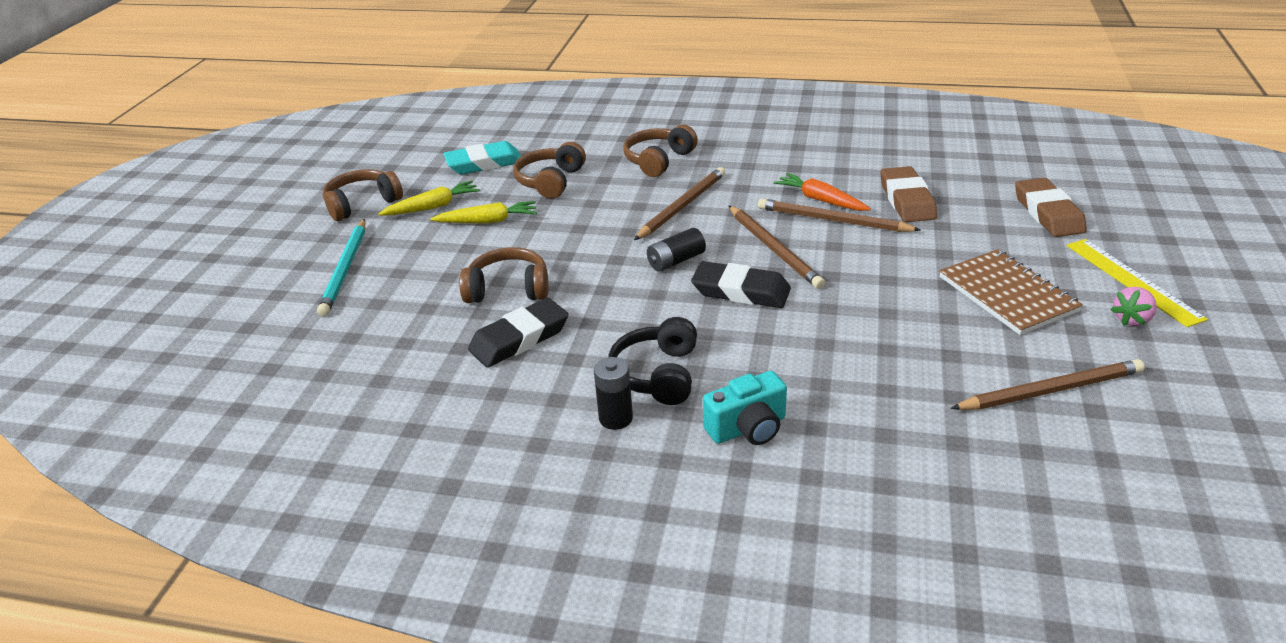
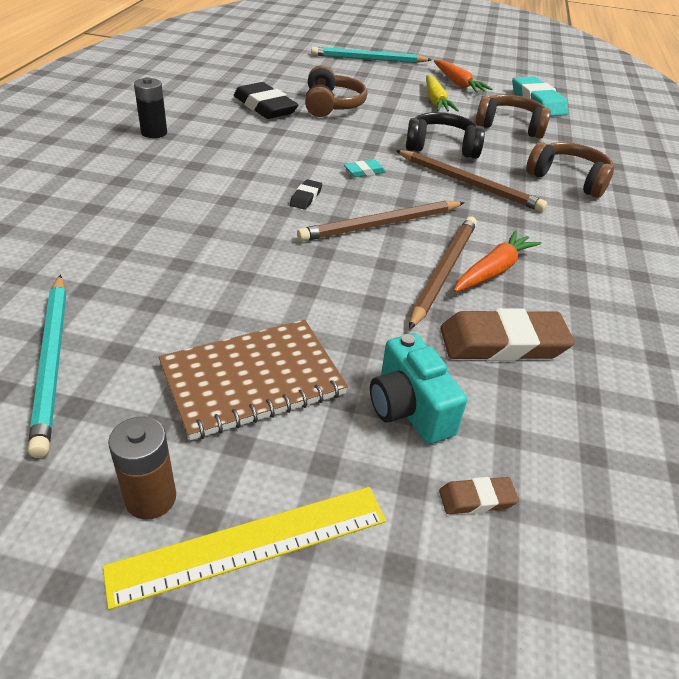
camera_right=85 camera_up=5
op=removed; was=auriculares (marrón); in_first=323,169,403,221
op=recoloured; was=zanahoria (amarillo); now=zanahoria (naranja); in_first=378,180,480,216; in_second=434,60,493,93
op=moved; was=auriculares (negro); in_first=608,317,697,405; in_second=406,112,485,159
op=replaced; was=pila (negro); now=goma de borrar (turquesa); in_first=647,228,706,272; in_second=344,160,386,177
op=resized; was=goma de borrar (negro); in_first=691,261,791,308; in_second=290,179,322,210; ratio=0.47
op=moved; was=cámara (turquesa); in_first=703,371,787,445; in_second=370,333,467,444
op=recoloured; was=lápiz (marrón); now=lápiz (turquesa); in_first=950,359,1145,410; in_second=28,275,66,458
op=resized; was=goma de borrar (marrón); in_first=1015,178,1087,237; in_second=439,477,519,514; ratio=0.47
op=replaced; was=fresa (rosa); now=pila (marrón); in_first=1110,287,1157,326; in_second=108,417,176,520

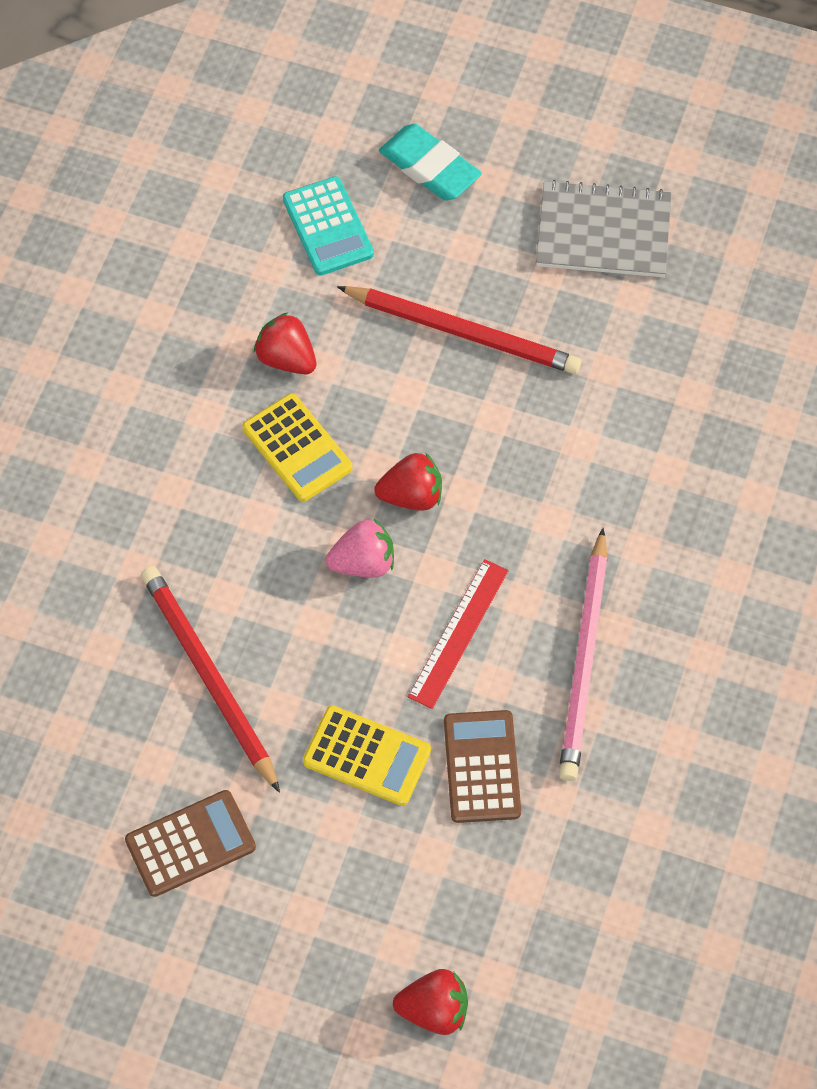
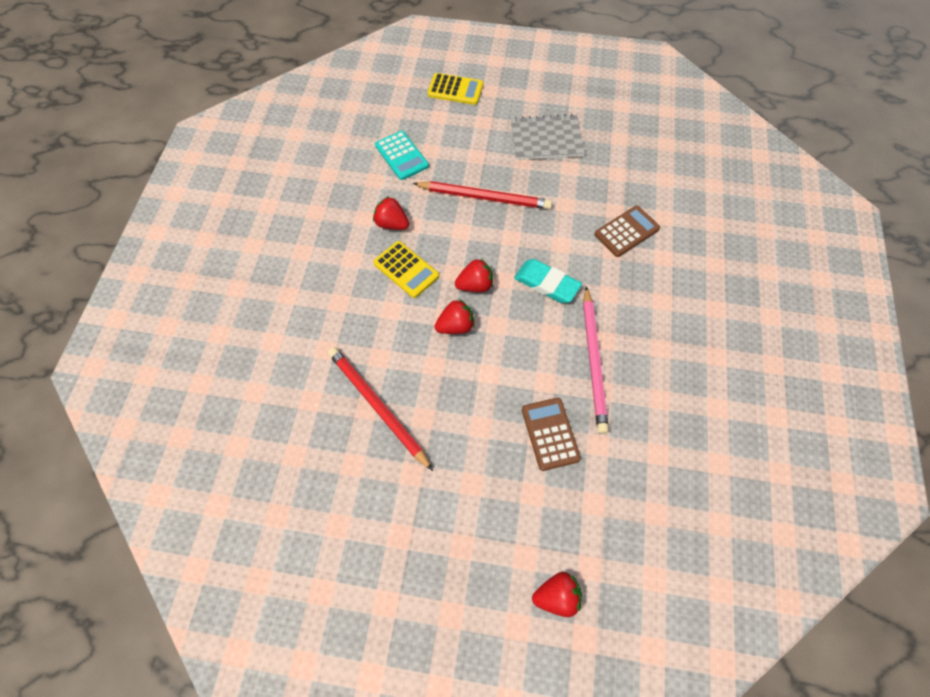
camera_right=-10 camera_up=0
op=moved; was=calculadora (marrón); in_first=125,790,256,897; in_second=595,206,660,257
op=moved; was=calculadora (amarillo); in_first=303,705,431,806; in_second=427,73,483,105
op=recoloured; was=fresa (rosa); now=fresa (rojo); in_first=326,519,394,578; in_second=435,299,475,334
op=moved; was=goma de borrar (turquesa); in_first=379,124,482,201; in_second=514,259,582,303
op=removed; was=regla (rojo); in_first=408,559,509,709

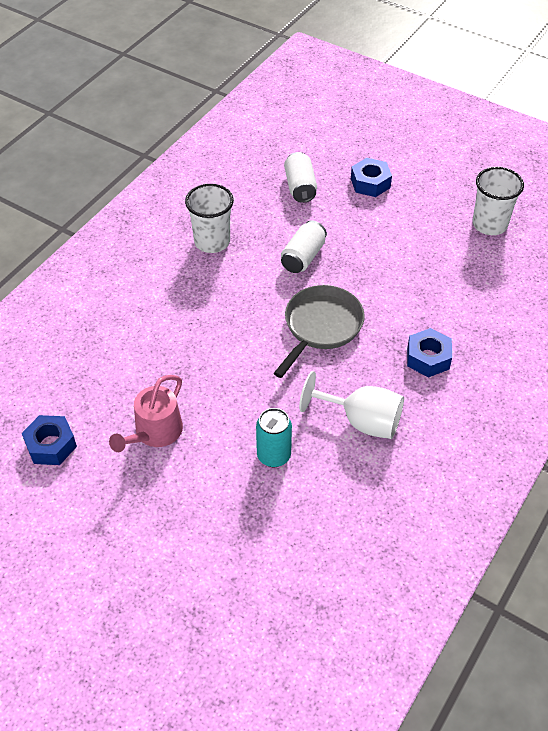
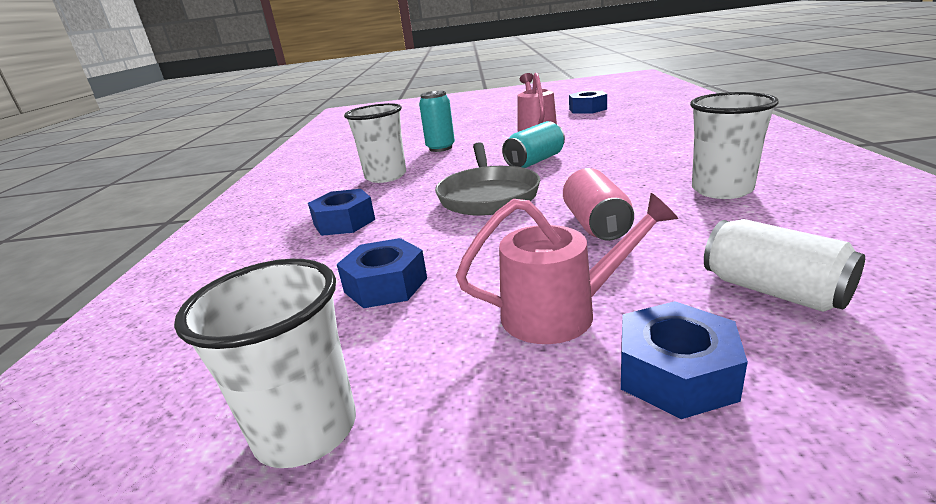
camera_right=150 camera_up=-25
op=recoloured; was=lata (blanco); now=lata (rosa); in_first=281,220,327,273; in_second=563,168,634,241
op=replaced; was=copa (blanco); now=vaso (blanco); in_first=299,371,404,439; in_second=344,103,406,183
op=added; now=tuerca (azul); in_second=337,238,427,308
op=added; now=regadera (rosa); in_second=456,193,678,344
op=added; now=lata (turquesa); in_second=502,121,565,168

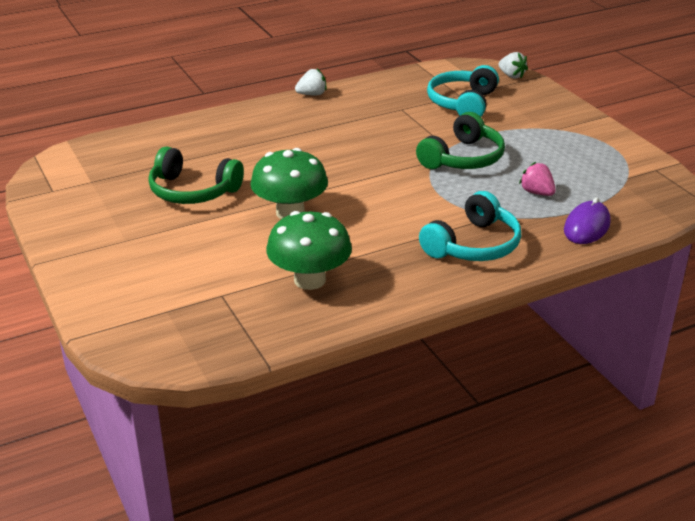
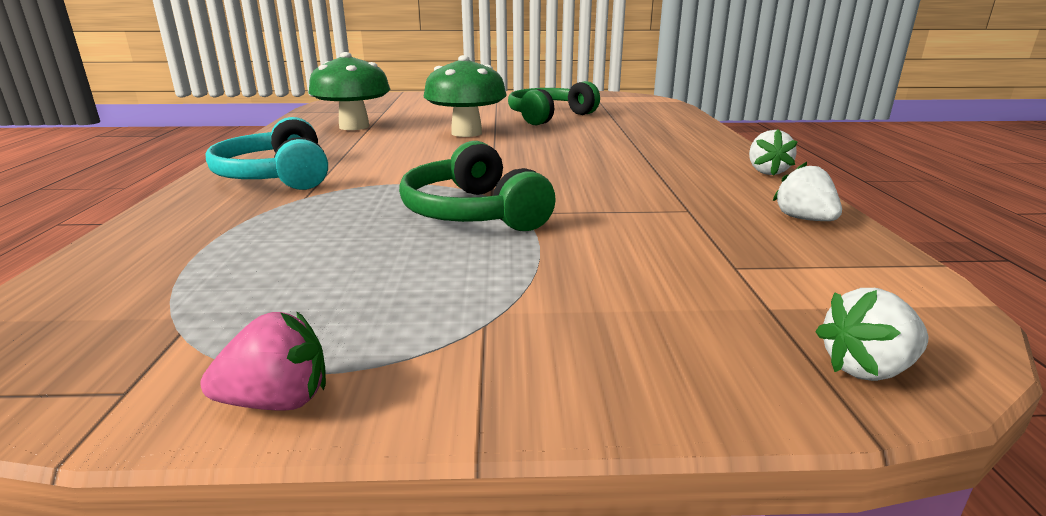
camera_right=115 camera_up=-10
op=removed; was=auriculares (turquesa); in_first=427,65,499,117
op=moved; was=fresa (rosa); in_first=519,162,556,196; in_second=200,311,326,411
op=removed; was=ratón (morado); in_first=564,197,610,244
op=added; now=fresa (blanco); in_second=773,162,842,221

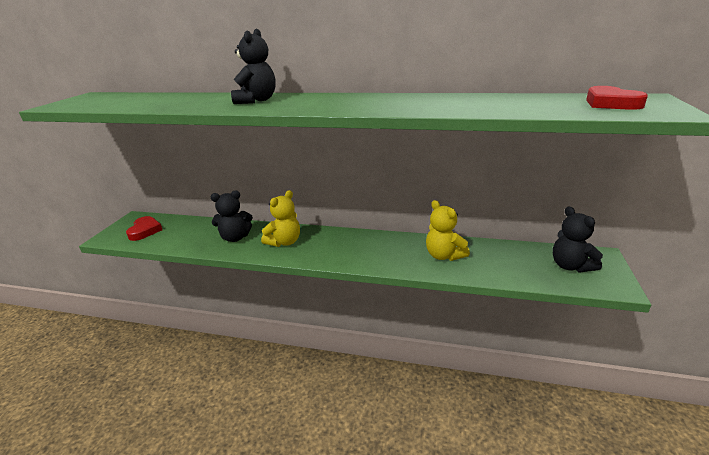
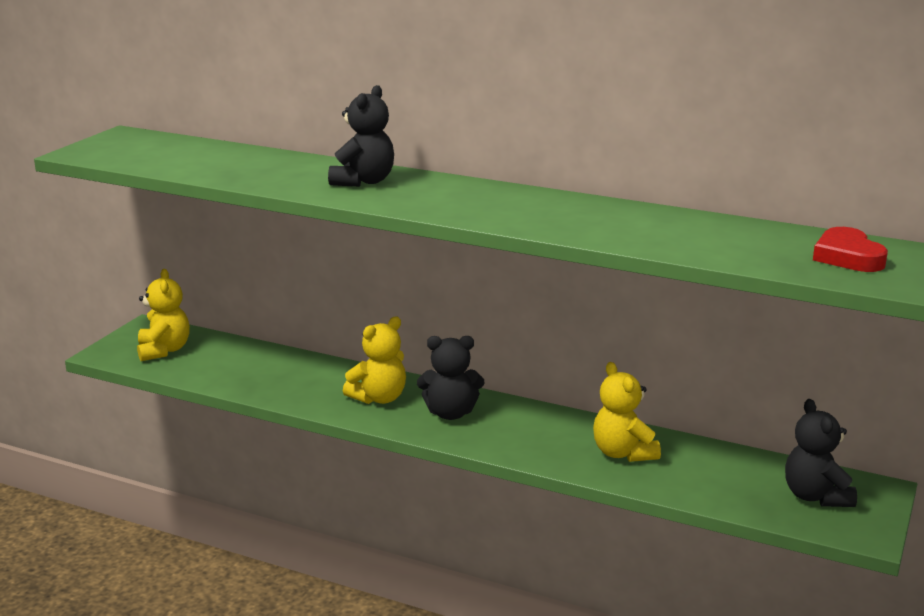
camera_right=10 camera_up=-5
op=replaced; was=corazón (rojo); now=osito (amarillo); in_first=126,216,162,241; in_second=137,269,190,361
op=moved; was=osito (negro); in_first=211,191,253,242; in_second=417,336,484,420

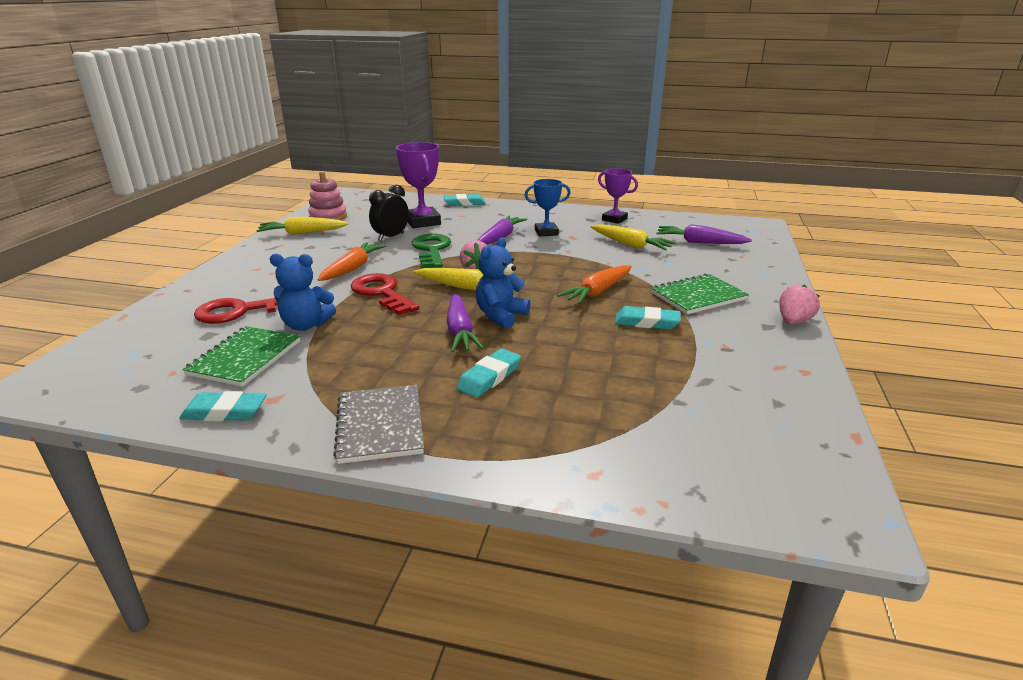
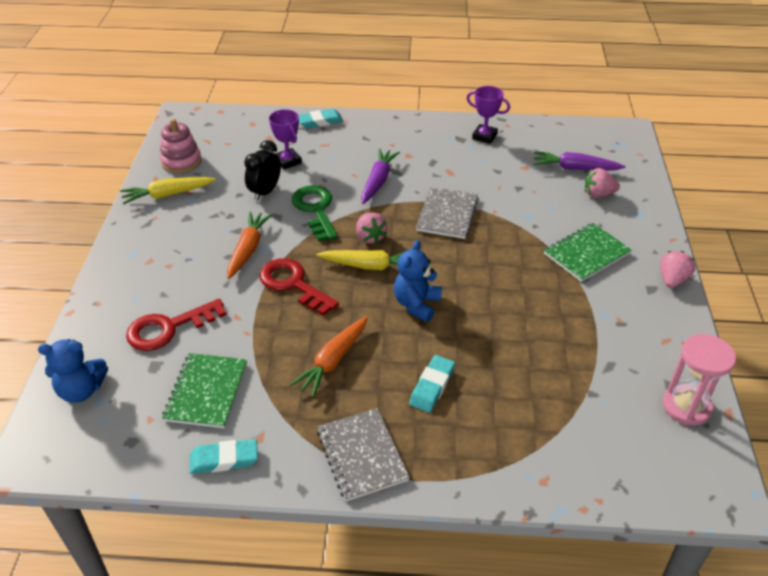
camera_right=-10 camera_up=15
op=moved; was=osito (azul); in_first=270,253,336,331; in_second=38,339,108,403
op=resized; was=trofeo (morado); in_first=396,142,441,228; in_second=269,109,302,169; ratio=0.65
op=removed; was=zanahoria (morado); in_first=446,293,484,352
op=removed; was=trofeo (azul); in_first=524,179,571,237
op=moved; was=zanahoria (naranja); in_first=557,265,632,304; in_second=290,316,368,397
op=removed; was=zanahoria (amarillo); in_first=591,224,676,251
op=removed; was=goma de borrar (turquesa); in_first=615,306,681,329
op=added; now=cuaderno (gris); in_second=416,187,479,239
op=added; now=fresa (rosa); in_second=585,168,620,198
op=added; now=reloj de arena (rosa); in_second=663,334,736,426

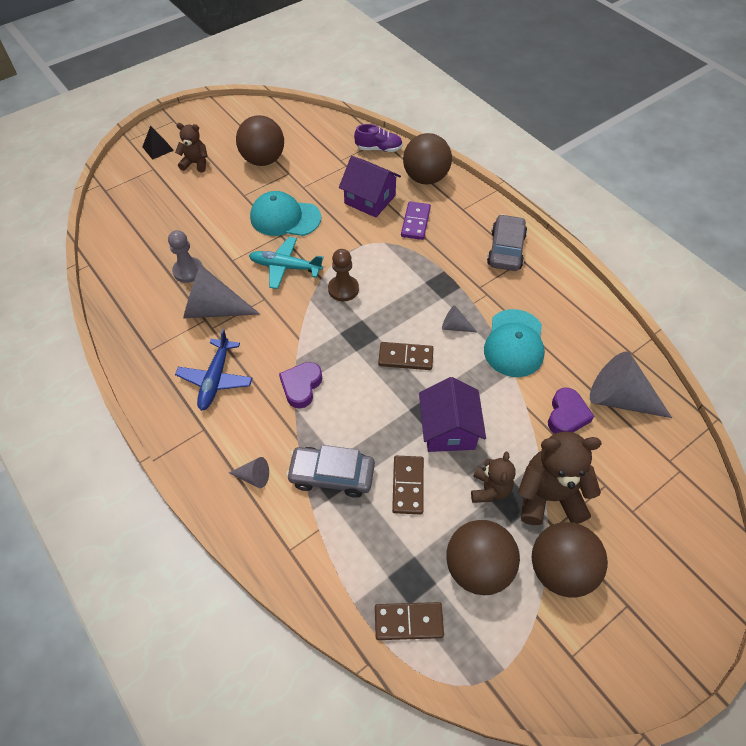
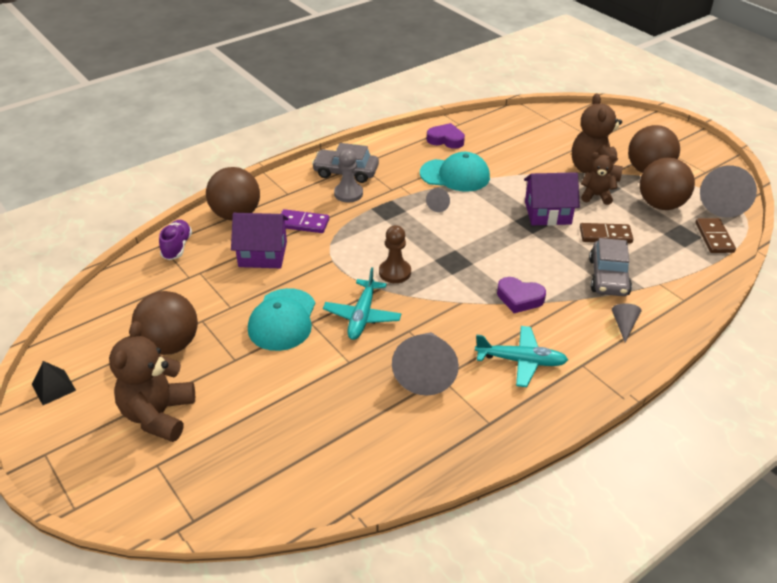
camera_right=-90 camera_up=-15
op=moved; was=pirámide (negro); in_first=142,126,174,160; in_second=32,361,76,405
op=moved; was=peón (gris); in_first=168,230,203,283; in_second=334,149,363,202
op=resized; was=osito (marrón); in_first=175,123,208,173; in_second=109,321,195,442; ratio=1.71
op=recoloured; was=avión (azul); now=avión (turquesa); in_first=175,329,252,411; in_second=475,326,568,387
op=turned; was=casa (morado); in_first=339,156,401,218; in_second=231,213,289,268; clockwise=60
op=removed; was=ficha de dominó (marrón); in_first=378,342,433,370
op=moved; was=corazón (morado); in_first=548,388,594,434; in_second=427,123,465,149
op=moved; was=cono (gris); in_first=590,351,672,418; in_second=700,165,757,218

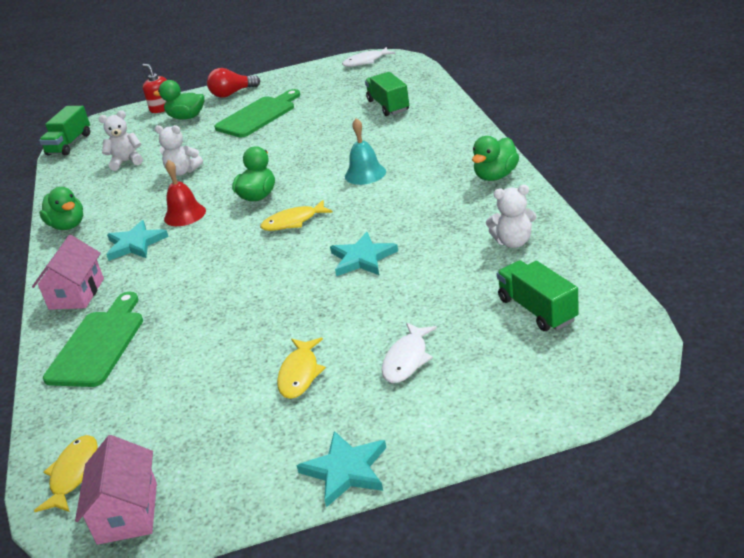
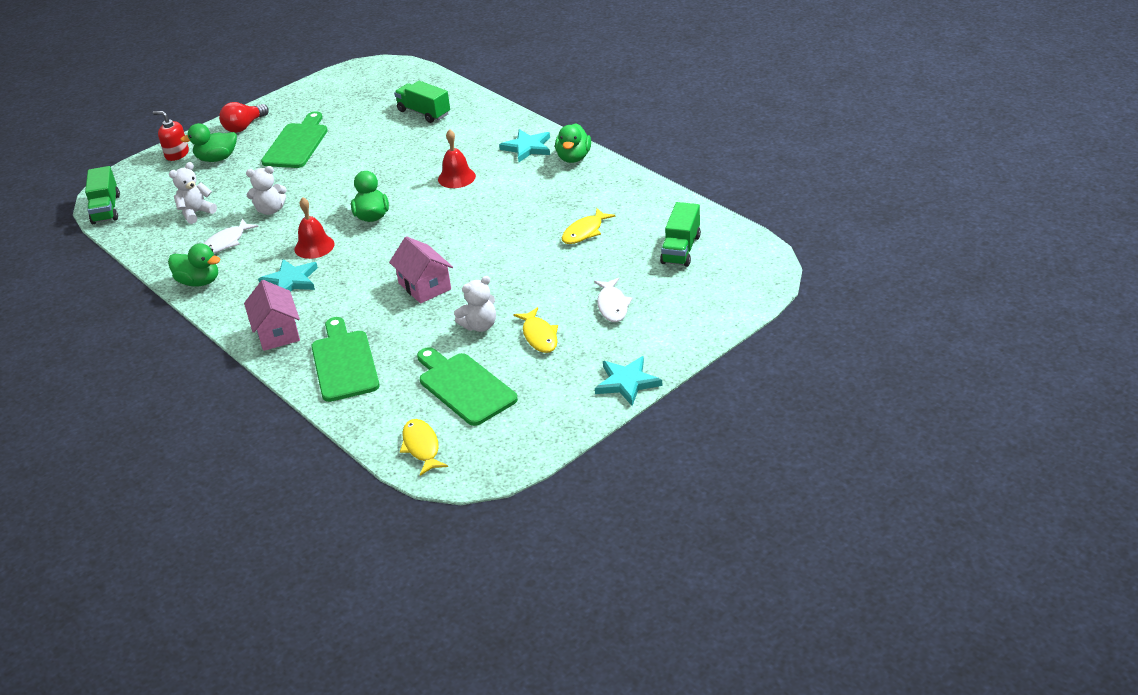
camera_right=-30 camera_up=5
op=moved; was=casa (rosa); in_first=75,435,157,545; in_second=389,236,453,304
op=moved; was=pez (amarillo); in_first=260,200,333,231; in_second=562,208,615,244
op=moved; was=estrella (turquesa); in_first=330,232,398,276; in_second=499,129,550,162
op=moved; was=pez (blanco); in_first=342,47,395,67; in_second=203,219,259,253
op=recoloured; was=campana (turquesa); now=campana (rojo); in_first=345,118,386,185; in_second=438,129,476,188
op=moved; was=osito (blanco); in_first=486,185,536,248; in_second=454,276,496,332
op=turned; was=camión (verde); in_first=497,260,579,331; in_second=660,202,701,267; clockwise=-105
op=added; now=tabla de cortar (verde); in_second=417,347,518,426

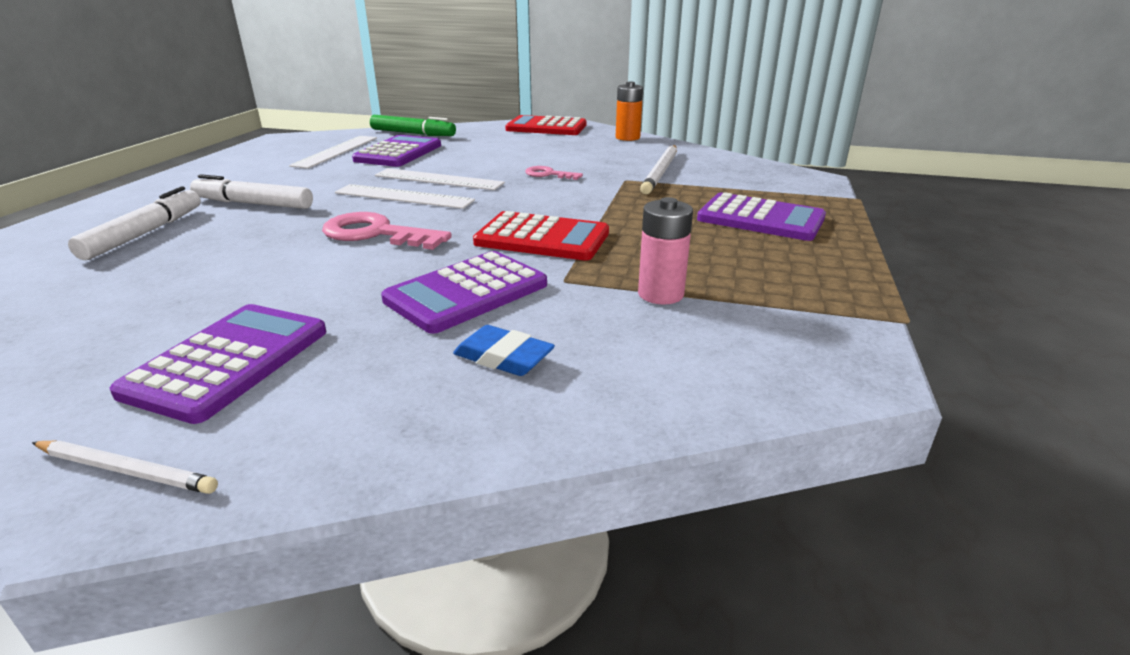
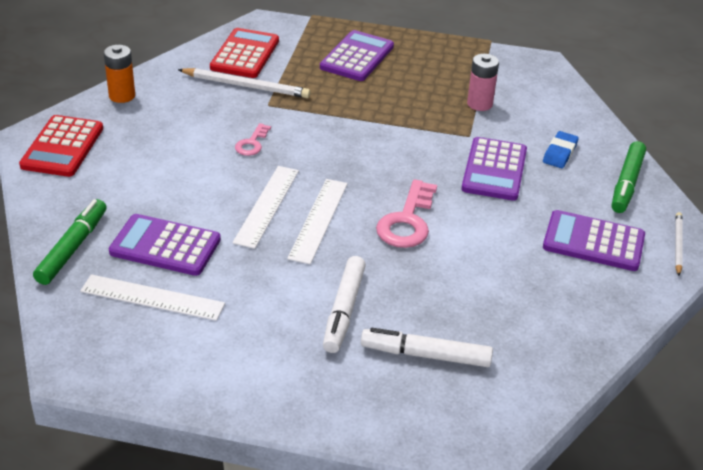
camera_right=-95 camera_up=10
op=turned; was=calculadora (morado); in_first=381,251,547,334; in_second=461,137,527,201; clockwise=60
op=moved; was=calculadora (rojo); in_first=473,211,609,260; in_second=210,28,279,78
op=added; now=rotulador (verde); in_second=612,141,646,213

